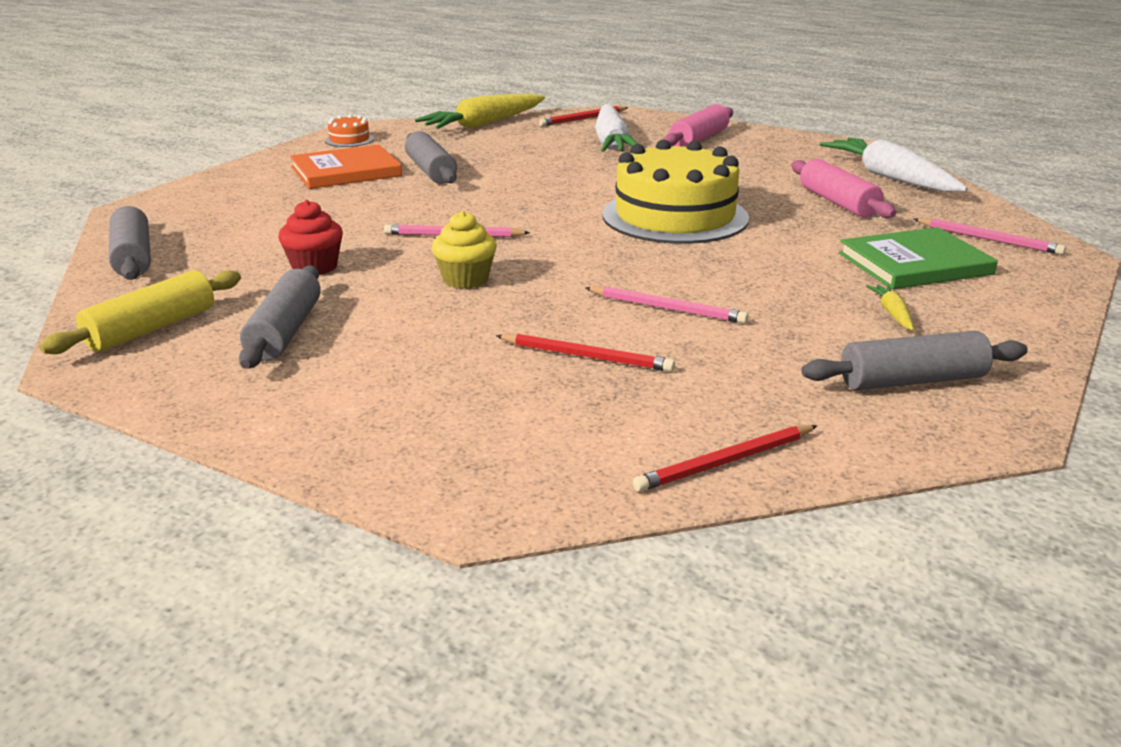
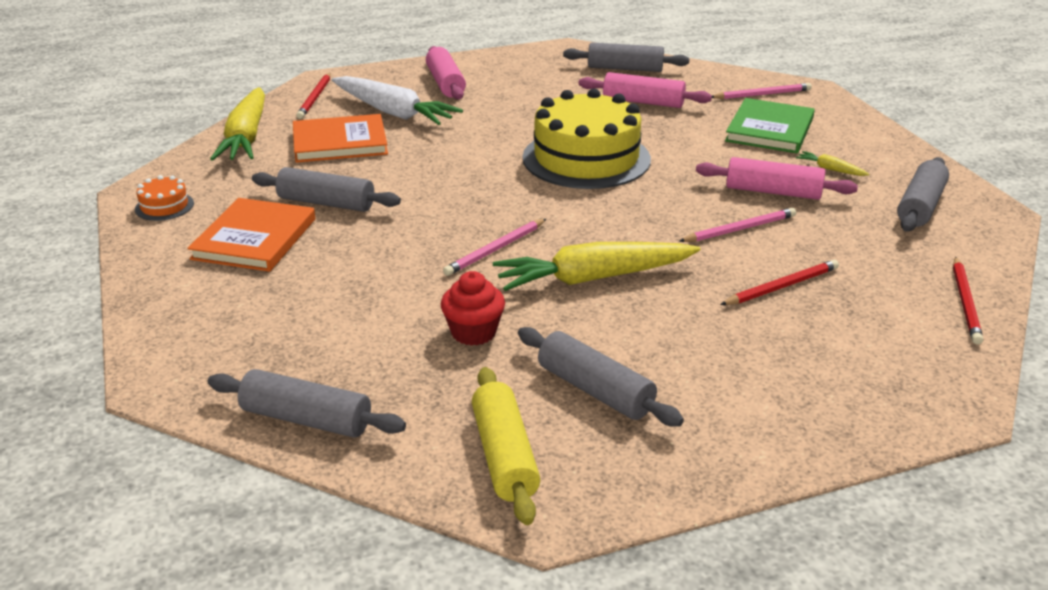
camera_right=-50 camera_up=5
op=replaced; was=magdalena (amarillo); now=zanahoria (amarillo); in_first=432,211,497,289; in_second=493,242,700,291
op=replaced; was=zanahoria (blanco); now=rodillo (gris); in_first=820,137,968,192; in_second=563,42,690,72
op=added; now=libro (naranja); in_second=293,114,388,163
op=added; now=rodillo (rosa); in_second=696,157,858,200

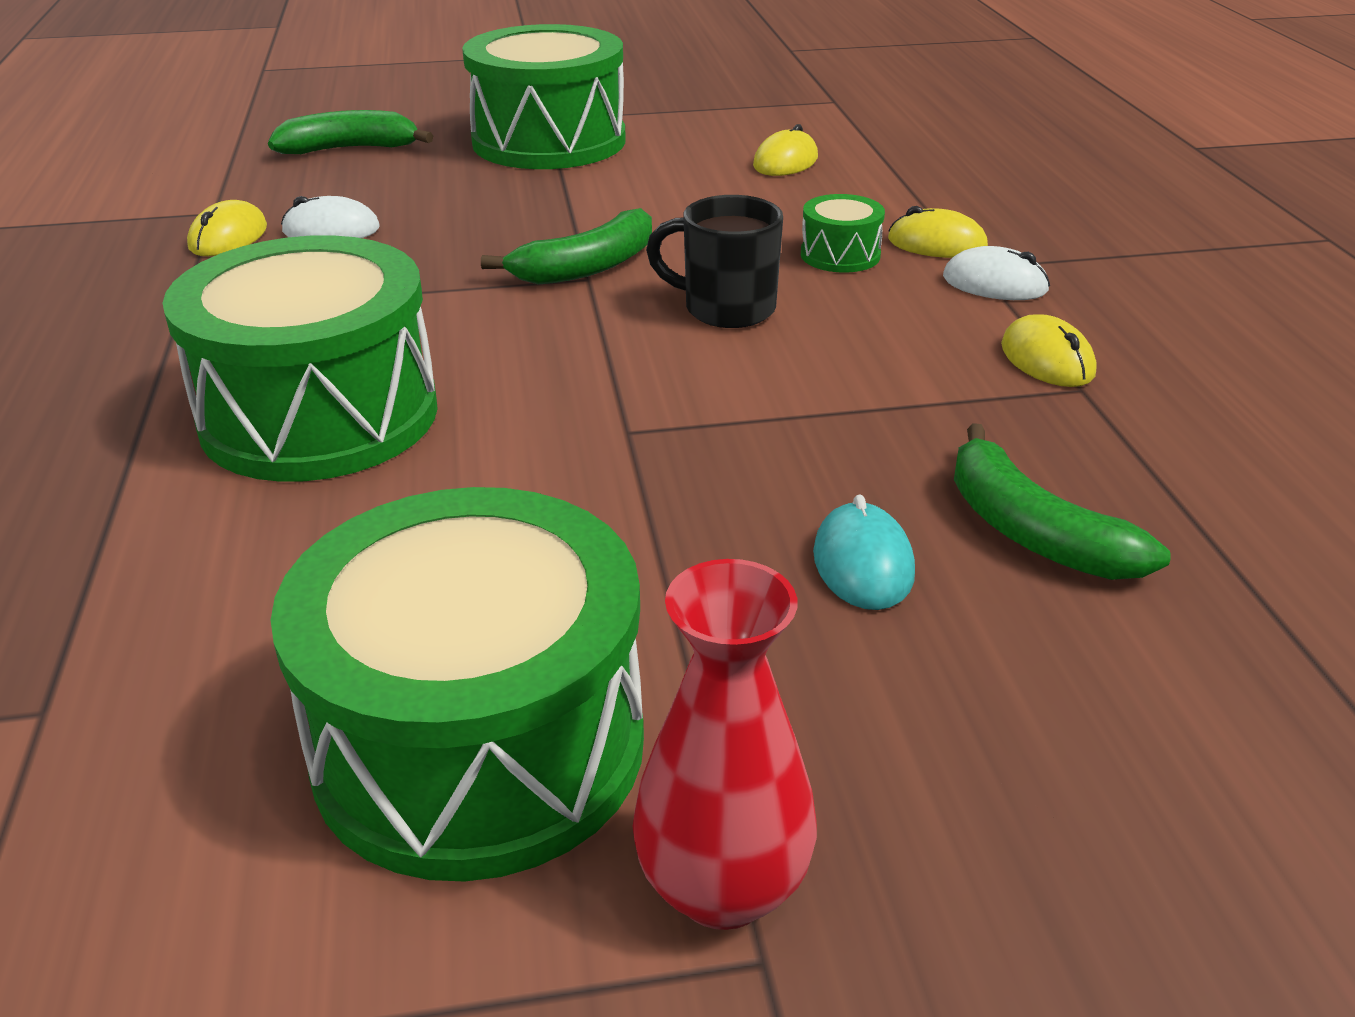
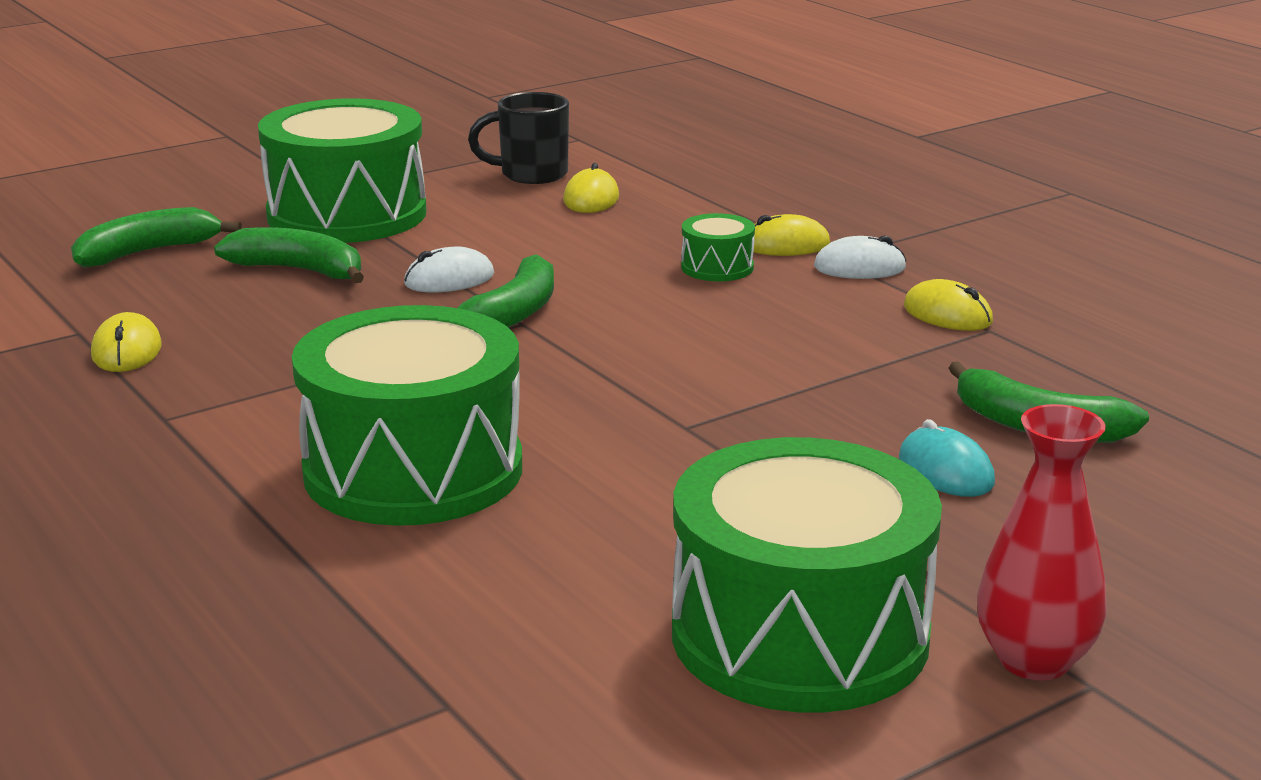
camera_right=-25 camera_up=-10
op=moved; was=ratón (blanco); in_first=281,196,380,238; in_second=404,247,494,292
op=moved; was=taza (negro); in_first=646,195,783,328; in_second=468,92,569,184
op=added; now=plátano (verde); in_second=214,227,364,283

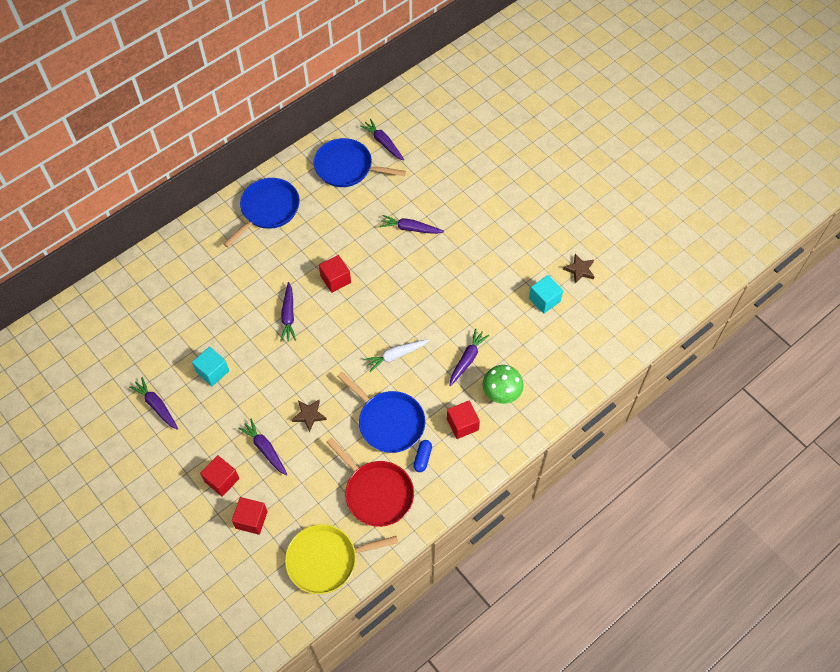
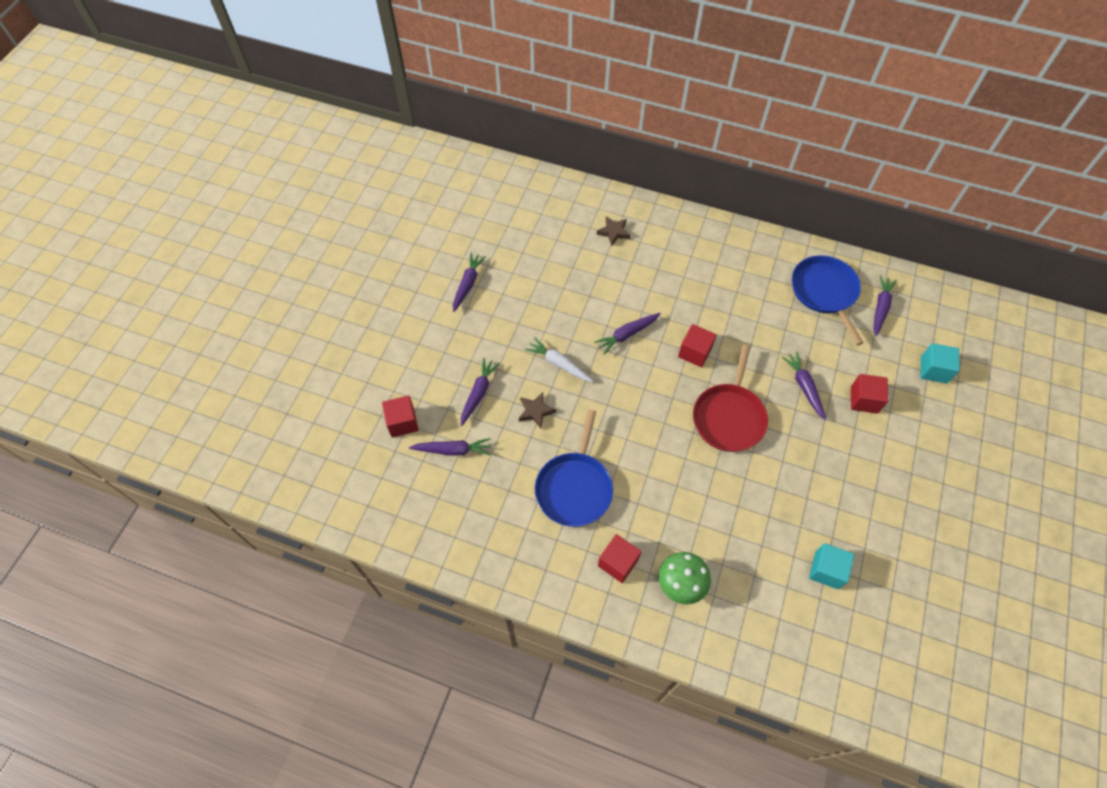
camera_right=60 camera_up=0
op=moved; was=cubo (turquesa); in_first=192,347,229,386; in_second=921,343,960,384
op=moved; was=cubo (rojo); in_first=200,455,239,497; in_second=851,374,888,414
op=removed; was=sartén (azul); in_first=224,178,300,247
op=removed; was=sartén (amarillo); in_first=285,524,398,594
op=moved; was=sartén (rojo); in_first=326,438,414,527; in_second=693,345,768,452
op=moved; was=zanahoria (blanco); in_first=363,339,429,372; in_second=525,337,593,382
op=removed; was=cápsula (azul); in_first=413,440,432,472
op=moved; was=zanahoria (morado); in_first=449,329,489,386; in_second=409,438,491,456
op=moved; was=estrella (marrón); in_first=563,254,595,283; in_second=597,216,631,246

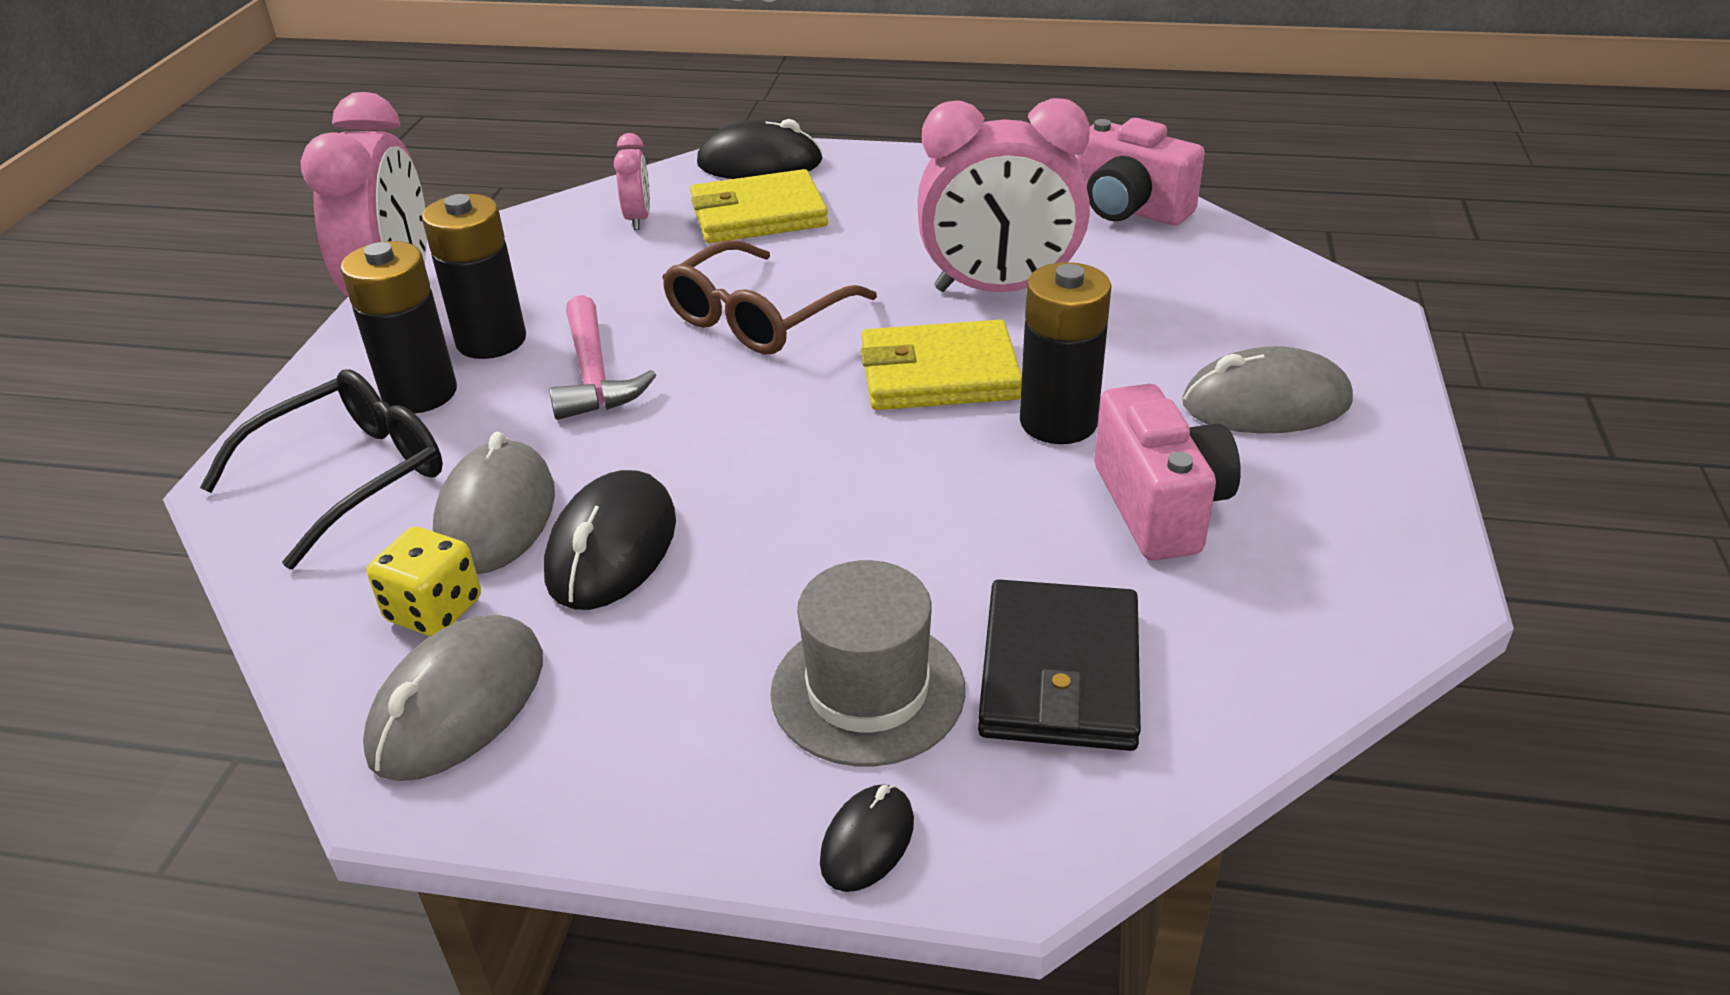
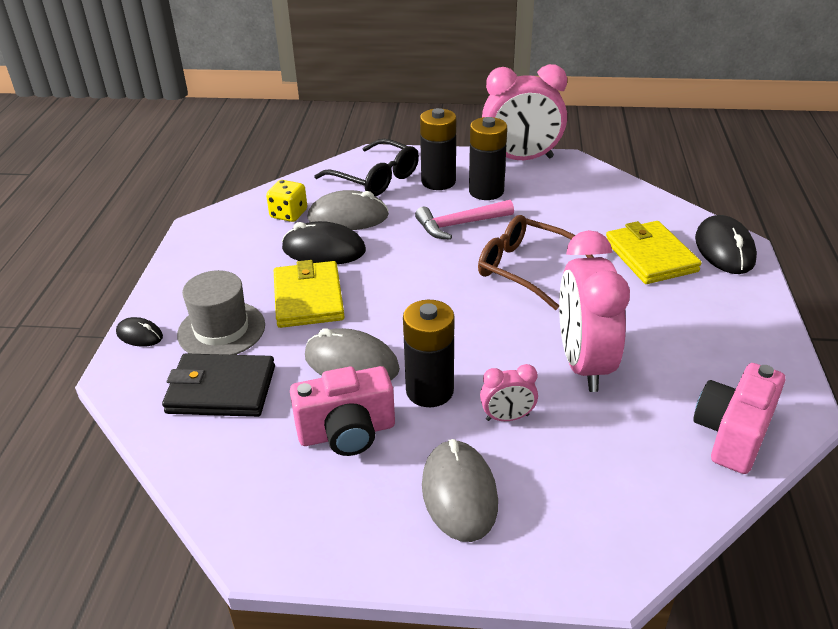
camera_right=85 camera_up=0
op=moved; was=ratón (gris); in_first=363,615,543,781; in_second=305,328,400,380
op=moved; was=despertador (rosa); in_first=614,133,650,230; in_second=480,364,538,421
op=moved; was=cartera (amarillo); in_first=860,320,1022,410; in_second=274,260,345,328

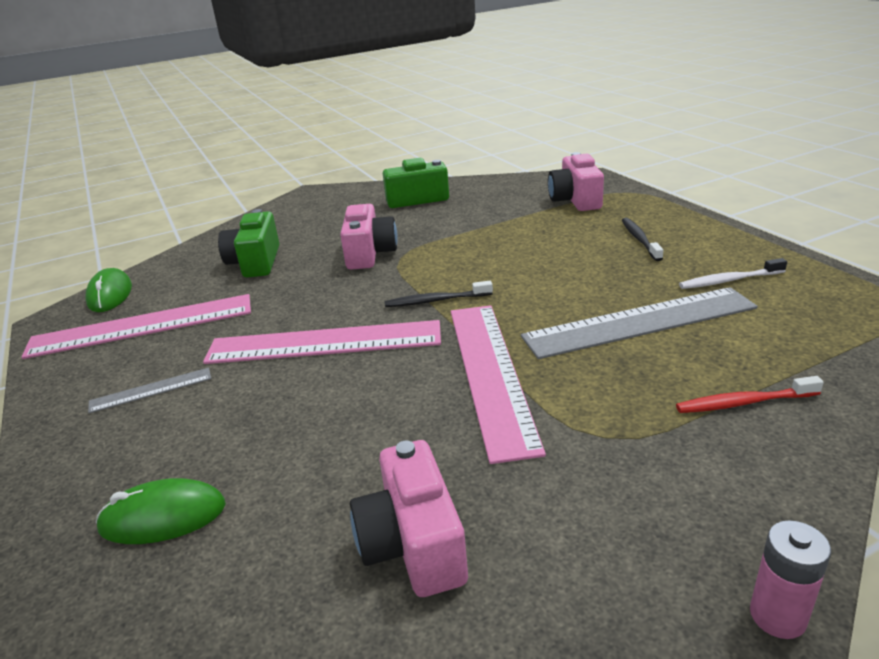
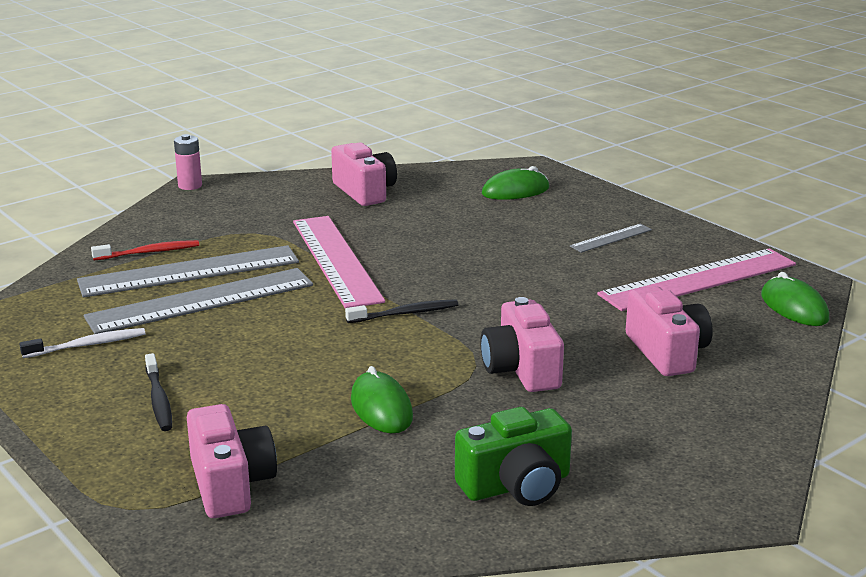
camera_right=165 camera_up=-5
op=removed; was=regla (rosa); in_first=203,320,441,364
op=recoloured; was=cámara (verde); now=cámara (rosa); in_first=218,209,279,278; in_second=626,286,713,376
op=added; now=regla (gris); in_second=77,245,299,297
op=added; now=ratón (verde); in_second=351,366,413,433

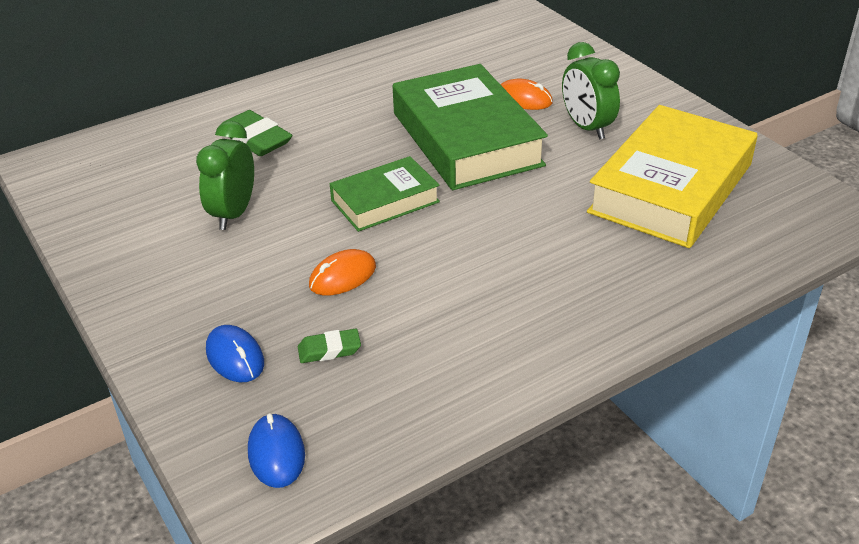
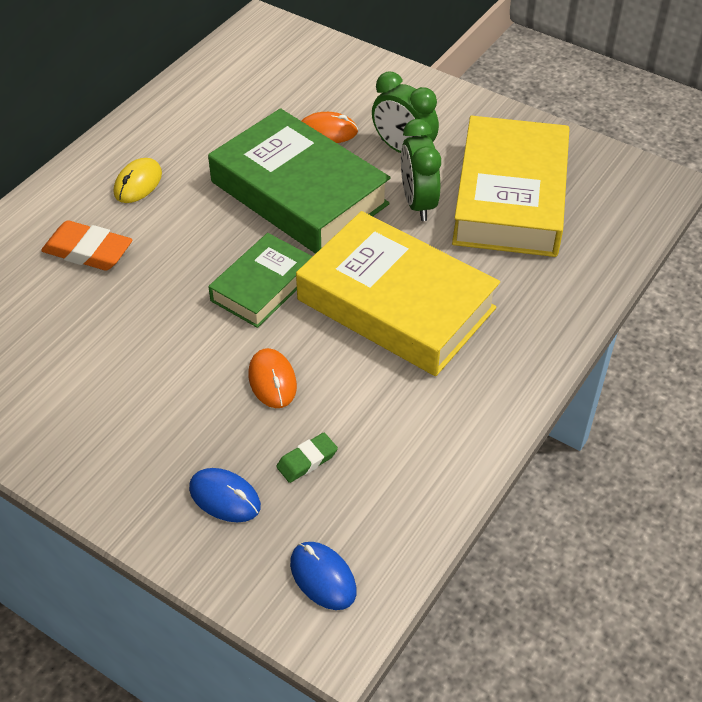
camera_right=-25 camera_up=10
op=moved; was=despertador (verde); in_first=196,121,254,230; in_second=401,119,441,221
op=recoloured; was=goma de borrar (verde); now=goma de borrar (naranja); in_first=223,110,292,156; in_second=41,220,132,271
op=turned; was=ratón (naranja); in_first=309,249,376,295; in_second=248,348,297,408; clockwise=-45
op=added; now=ratón (amarillo); in_second=114,158,162,203
op=added; now=libro (amarillo); in_second=296,211,500,376

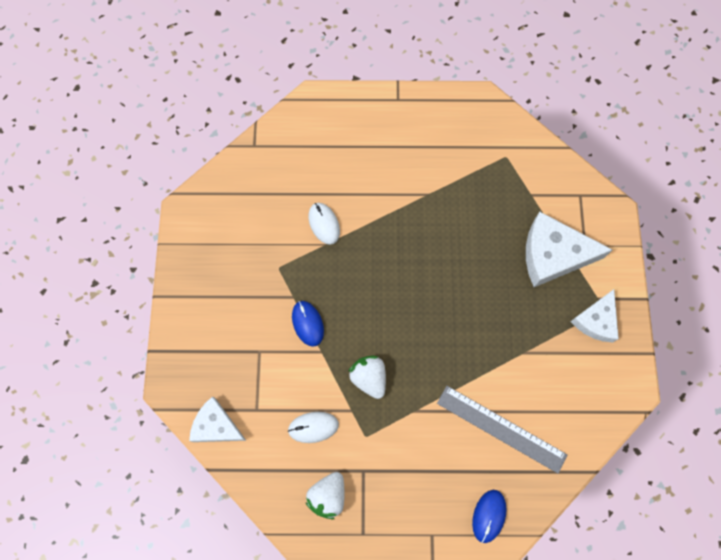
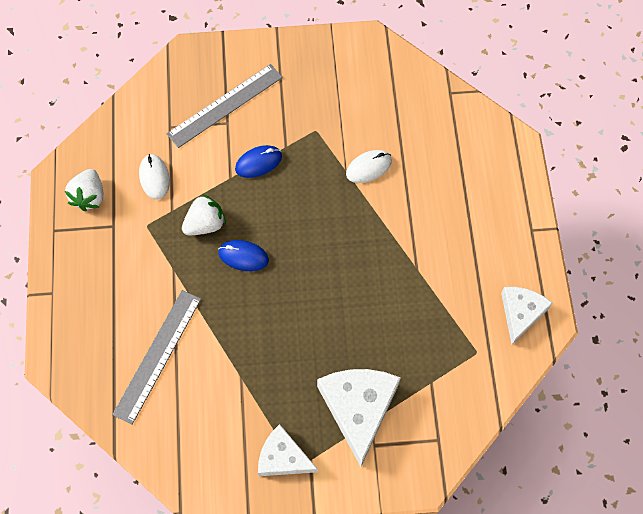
camera_right=85 camera_up=-5
op=moved; was=queso (blanco); in_first=189,396,246,442; in_second=501,287,553,345
op=turned; was=fresa (blanco); in_first=305,472,345,519; in_second=65,169,103,211; clockwise=-105
op=moved; was=ratón (azul); in_first=472,490,507,543; in_second=218,240,269,271
op=added; now=regla (gris); in_second=167,64,283,148

